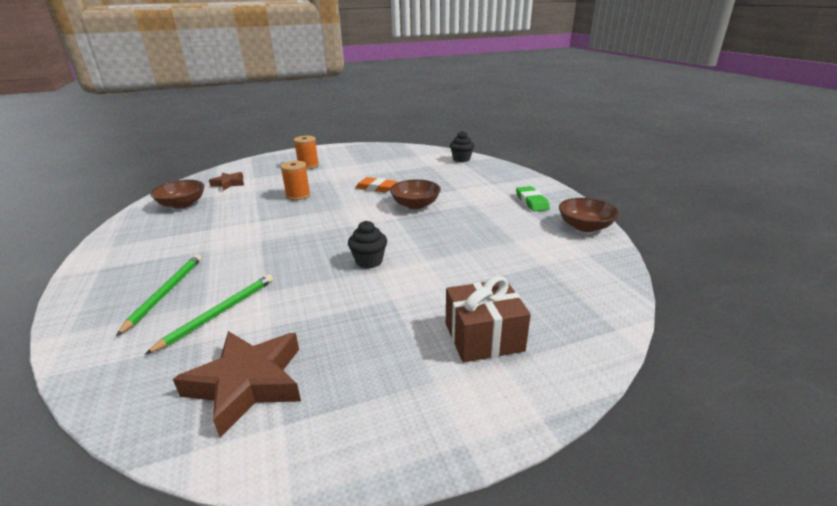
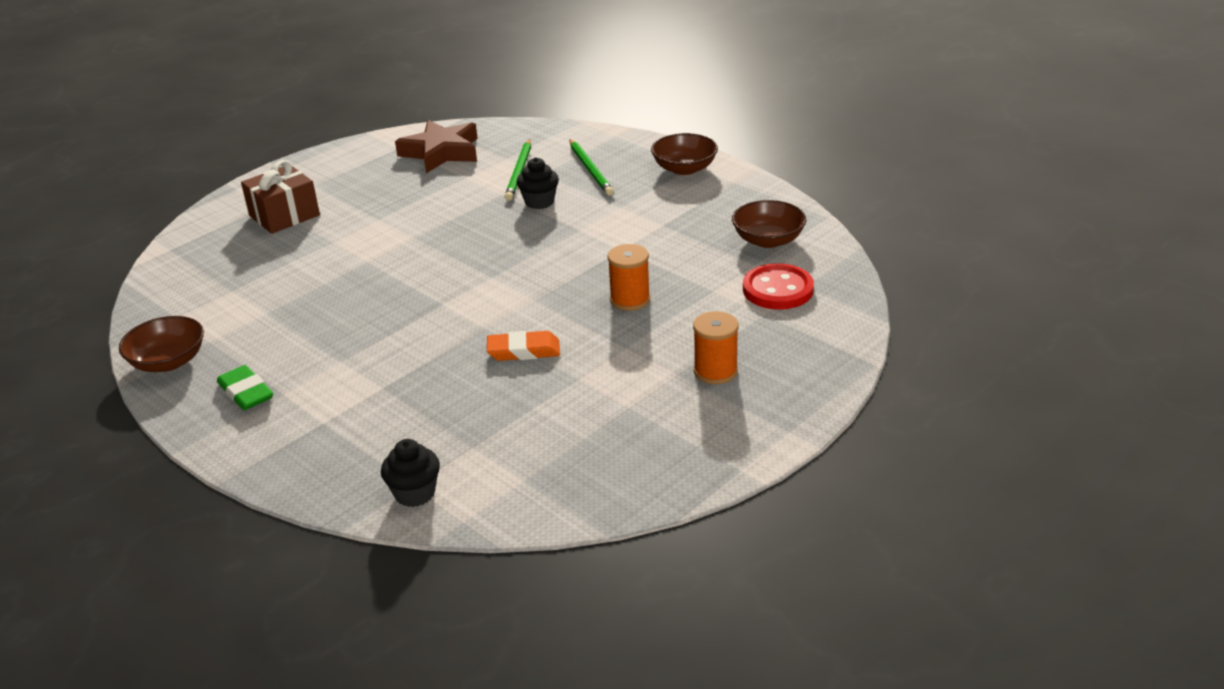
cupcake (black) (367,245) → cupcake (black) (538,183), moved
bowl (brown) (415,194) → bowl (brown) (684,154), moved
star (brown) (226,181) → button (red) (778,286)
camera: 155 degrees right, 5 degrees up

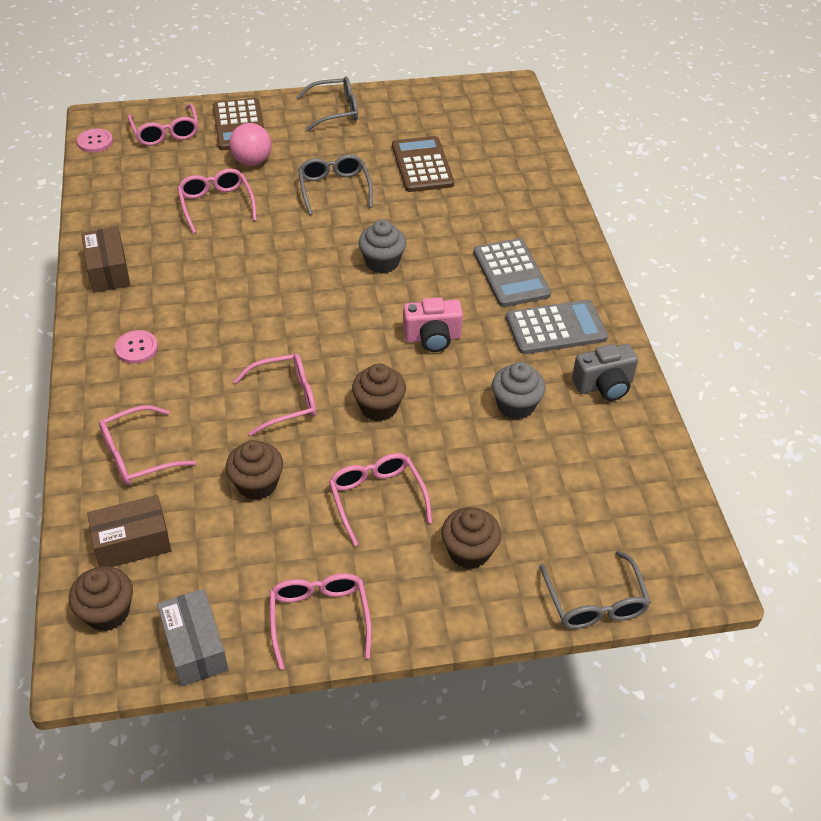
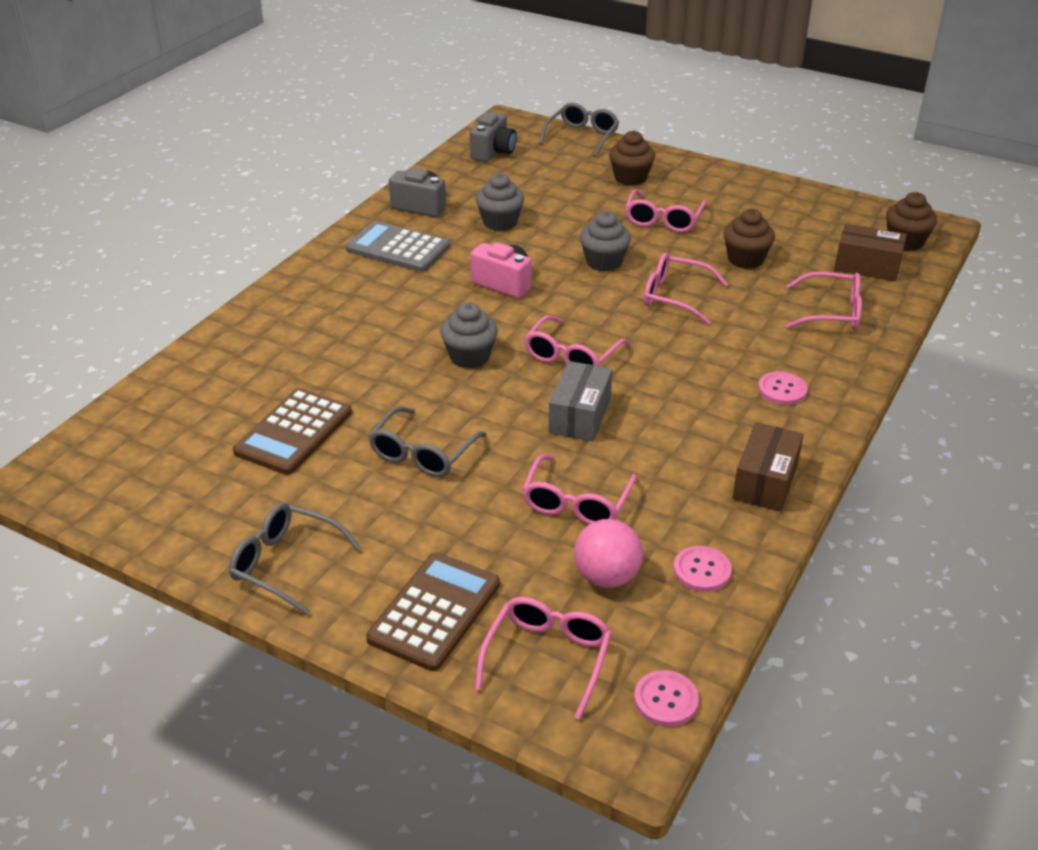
- → camera (grey) (493,137)
glasses (pink) (321,621) → glasses (pink) (576,340), moved
box (grey) (193,638) → box (grey) (580,401), moved
ball (pink) (250,144) → ball (pink) (608,553), moved
cupcake (brown) (379,392) → cupcake (grey) (605,241)
- → button (pink) (702,569)
calculator (grey) (512,272) → -
camera: 140 degrees left, 10 degrees down

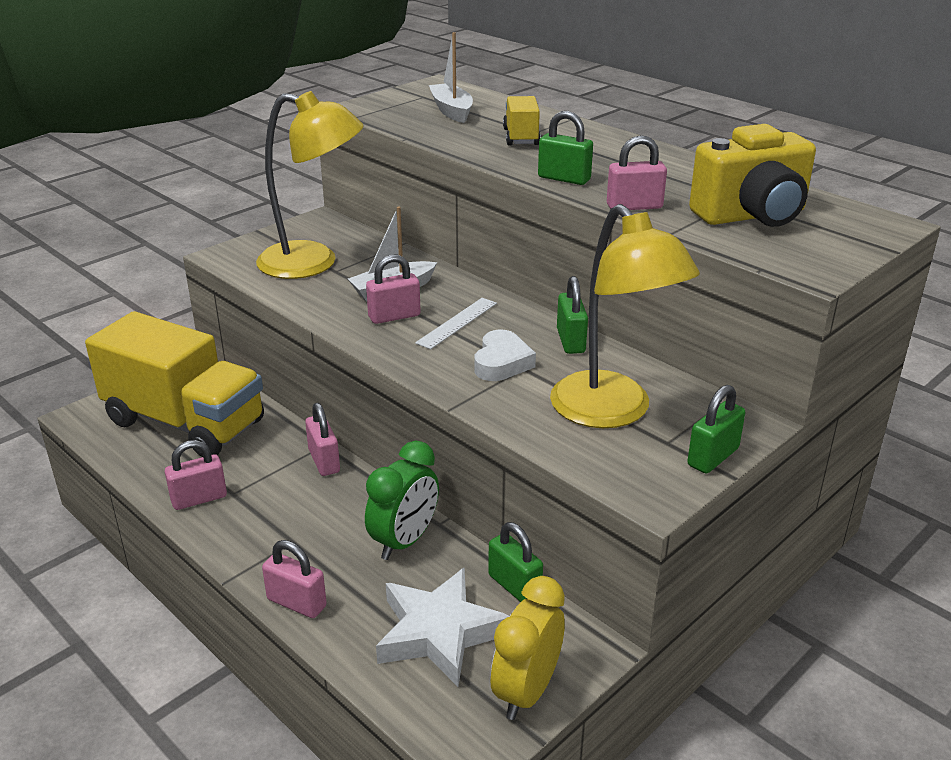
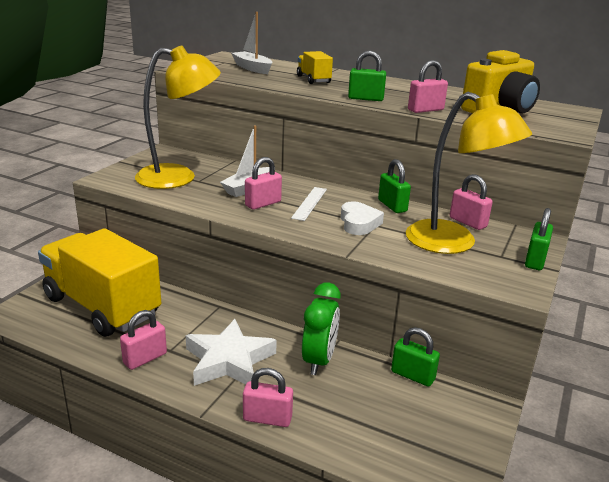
truck (yellow) (174,384) → truck (yellow) (99,282), 150 degrees counterclockwise
star (white) (442,627) → star (white) (231,352), moved
padlock (pink) (322,439) → padlock (pink) (471,202), moved
clock (yellow) (528,648) → -
camera: 20 degrees left, 5 degrees down

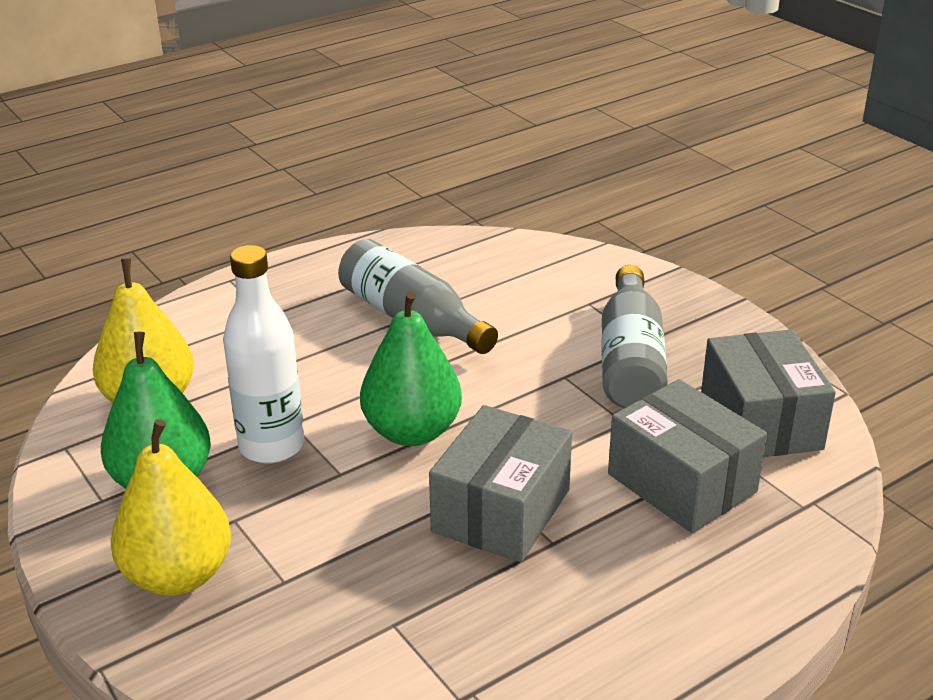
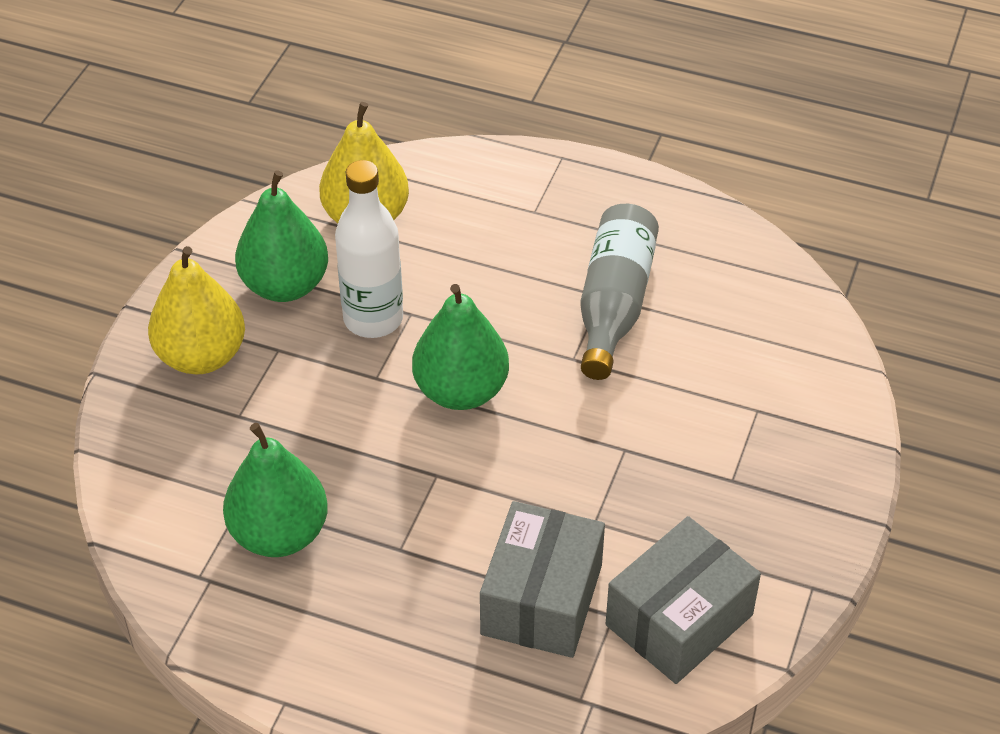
- → pear (green) (275,490)
box (grey) (500,483) → -
bottle (grey) (634,336) → -
camera: 55 degrees right, 15 degrees up

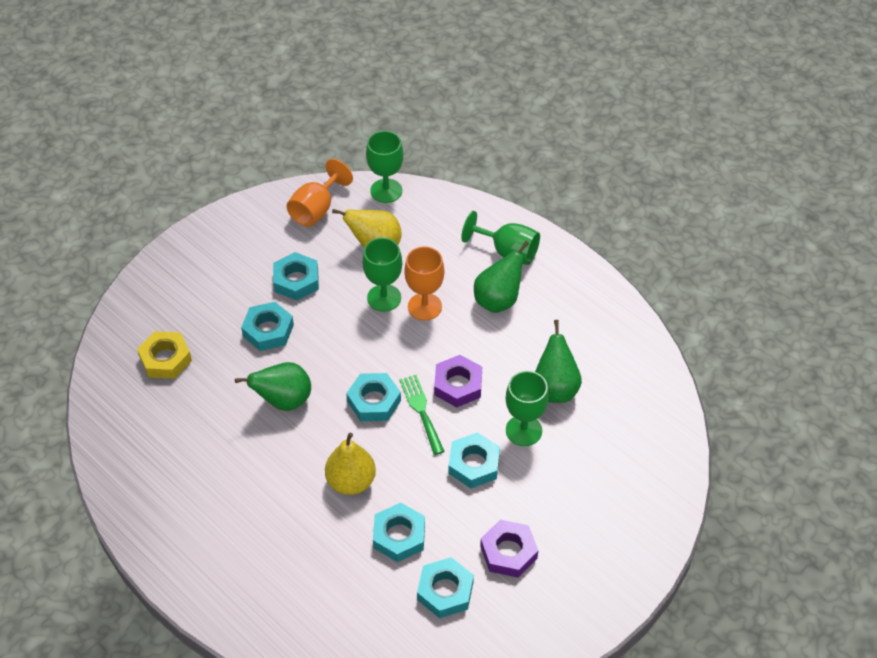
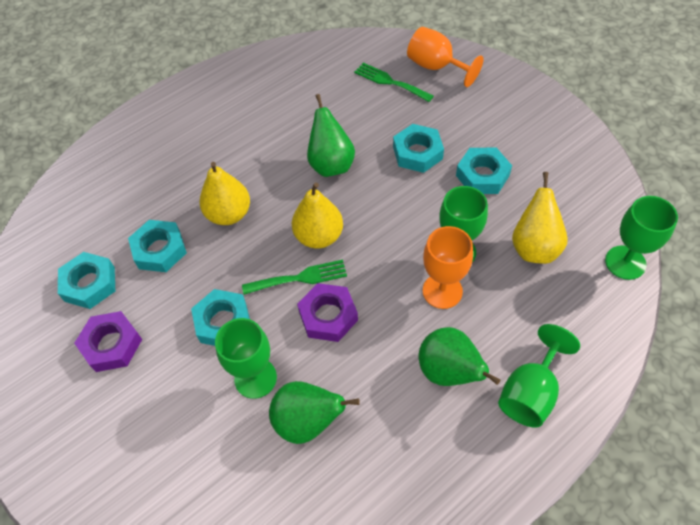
nut (turquoise) (373,397) → pear (yellow) (317,216)
nut (yellow) (164,355) → fork (green) (394,82)
goblet (orange) (320,193) → goblet (orange) (445,57), moved
camera: 100 degrees right, 5 degrees up

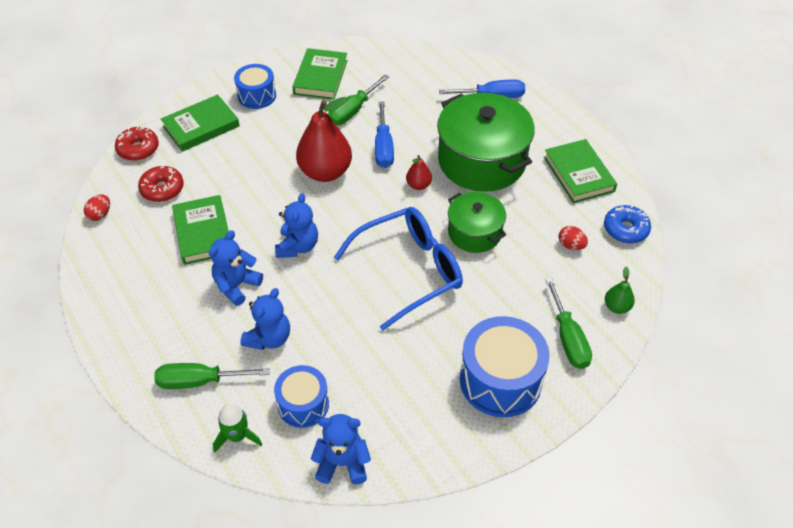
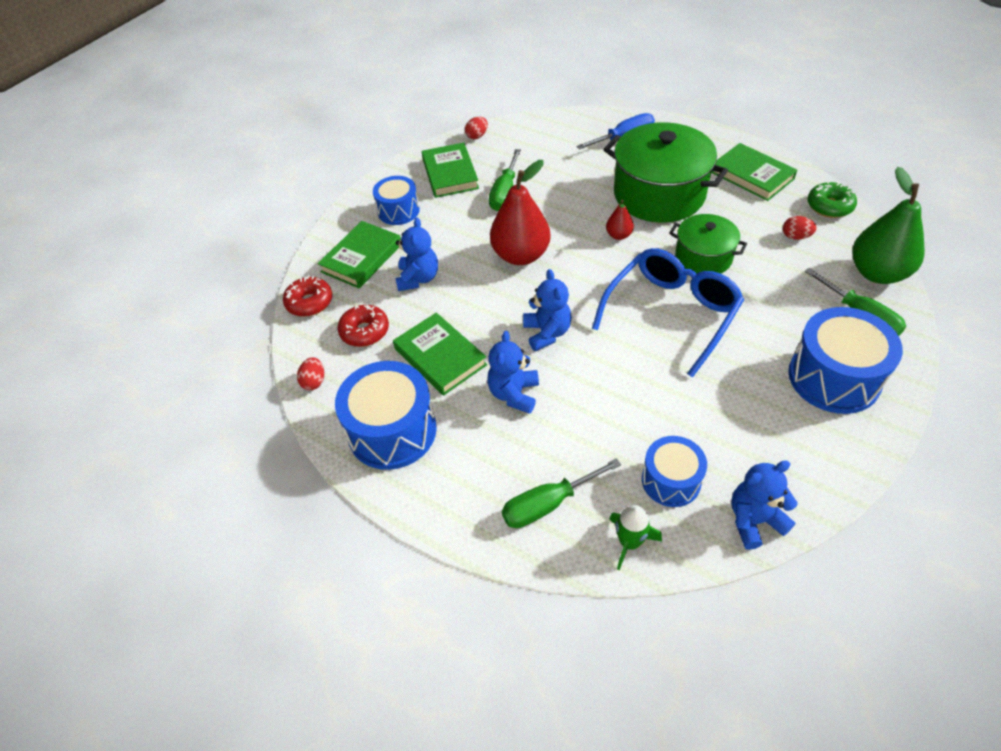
- → drum (blue) (386,415)
teddy bear (blue) (265,319) → teddy bear (blue) (417,254), moved
- → egg (red) (476,128)
donut (blue) (627,224) → donut (green) (832,199)
pear (green) (620,290) → pear (green) (889,225), x2.15
screwdriver (blue) (384,135) → -
camera: 20 degrees left, 0 degrees up

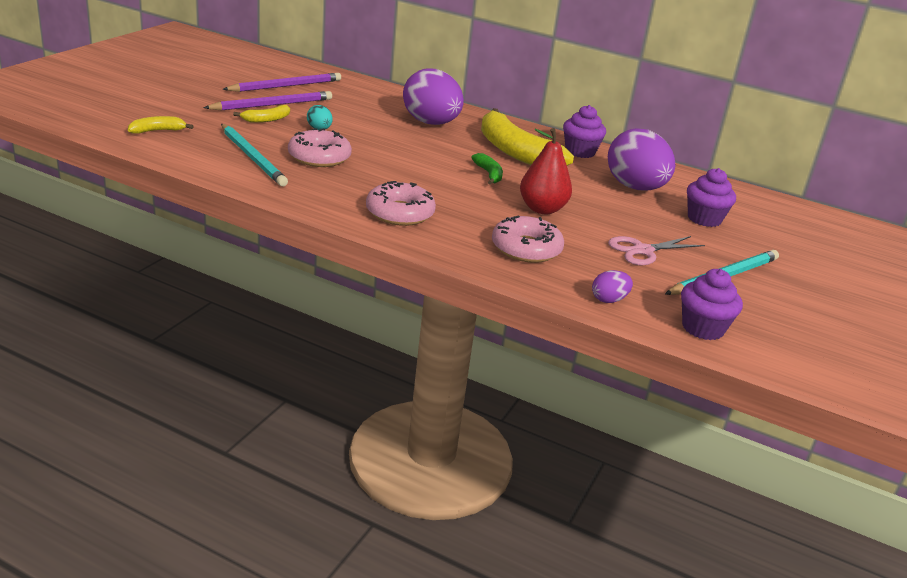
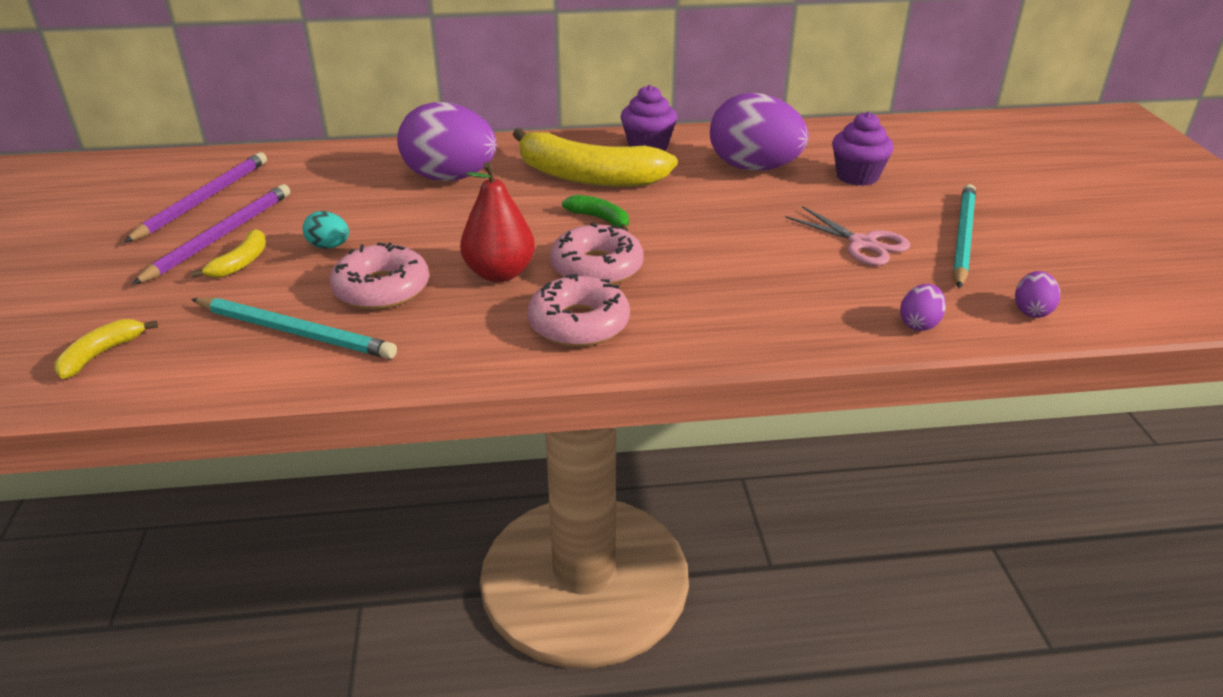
pear (red) (546,171) → pear (red) (497,222), moved
donut (pink) (528,239) → donut (pink) (597,254), moved
scissors (pink) (656,250) → scissors (pink) (847,236), 75 degrees counterclockwise
cupcake (purple) (712,304) → egg (purple) (1037,294)
camera: 30 degrees left, 5 degrees up

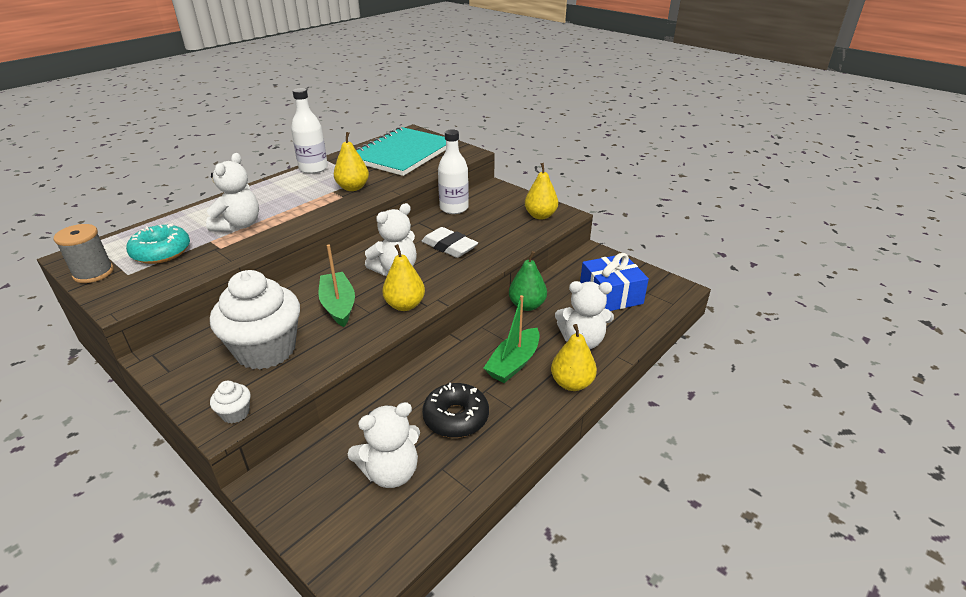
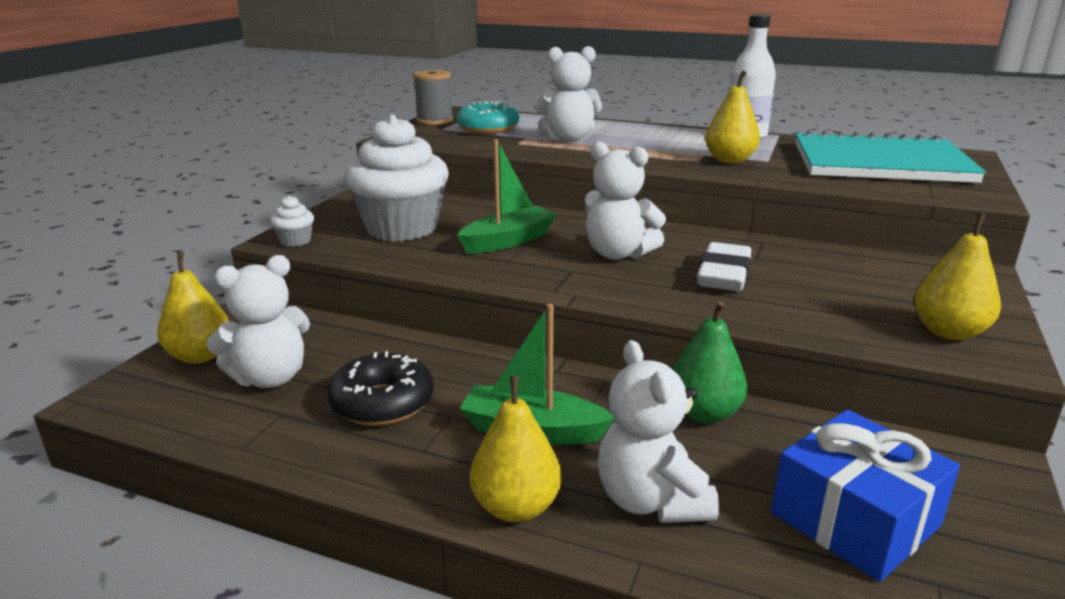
pear (yellow) (403,277) → pear (yellow) (193,308), moved
teddy bear (white) (384,445) → teddy bear (white) (258,321), 75 degrees counterclockwise
bottle (white) (453,171) → -
camera: 70 degrees right, 10 degrees down

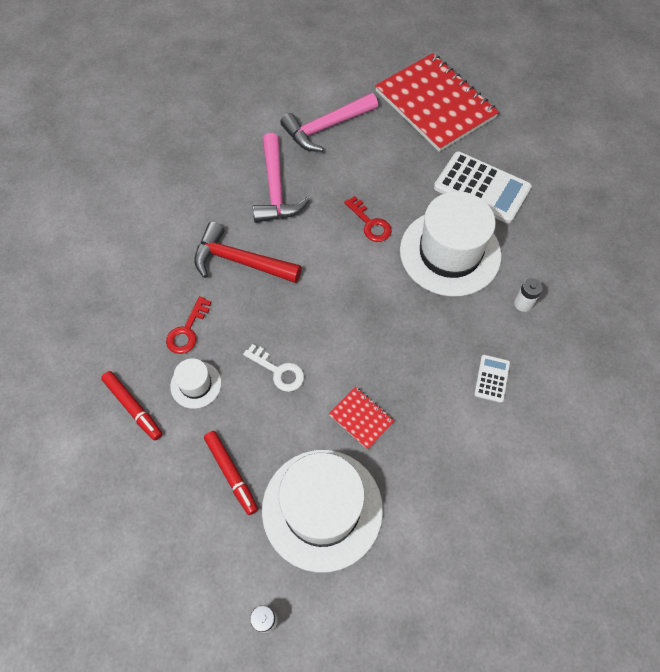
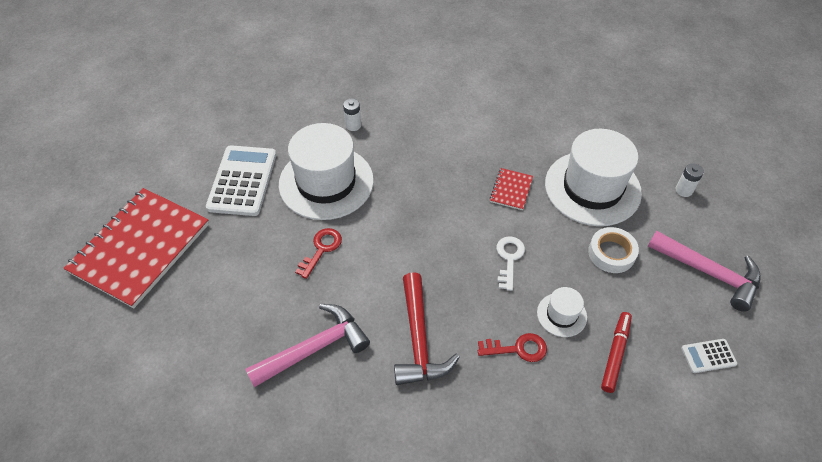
marker (red) (231,473) → tape (white) (613,250)
hammer (pink) (329,122) → hammer (pink) (704,271), moved
calculator (white) (492,379) → calculator (white) (709,356), moved
camera: 115 degrees left, 10 degrees down

